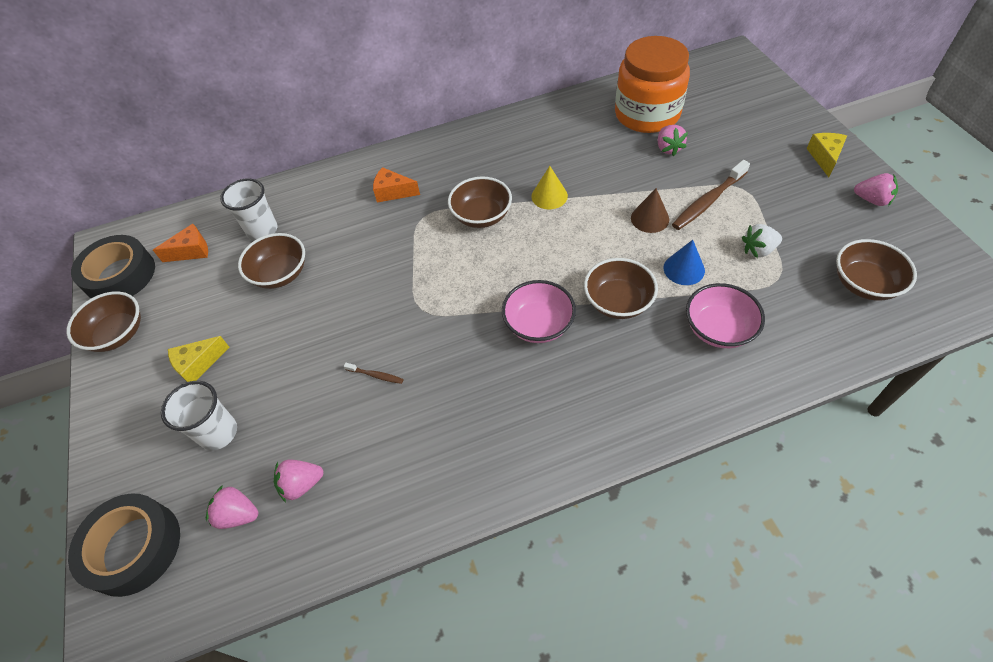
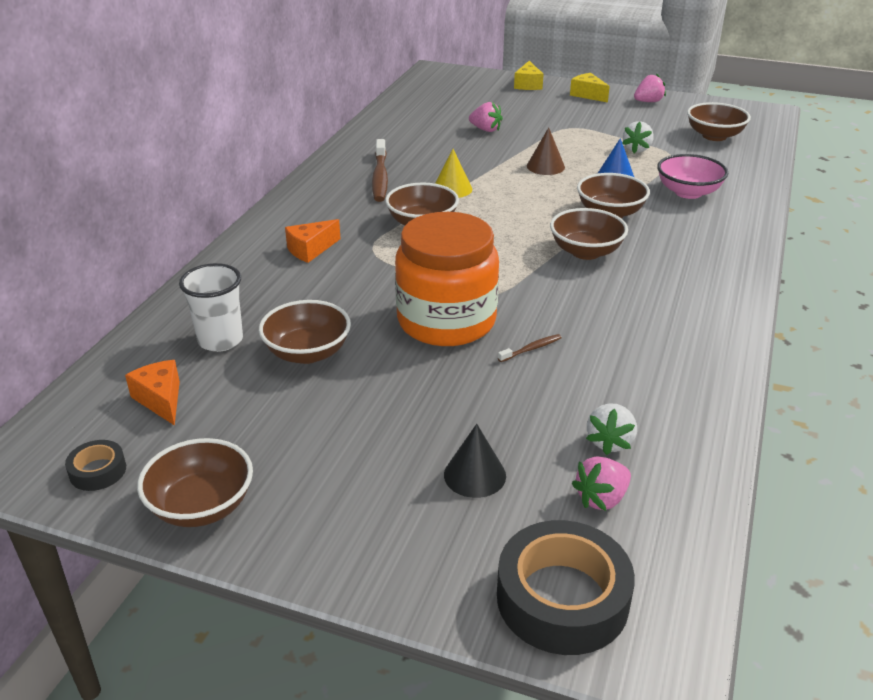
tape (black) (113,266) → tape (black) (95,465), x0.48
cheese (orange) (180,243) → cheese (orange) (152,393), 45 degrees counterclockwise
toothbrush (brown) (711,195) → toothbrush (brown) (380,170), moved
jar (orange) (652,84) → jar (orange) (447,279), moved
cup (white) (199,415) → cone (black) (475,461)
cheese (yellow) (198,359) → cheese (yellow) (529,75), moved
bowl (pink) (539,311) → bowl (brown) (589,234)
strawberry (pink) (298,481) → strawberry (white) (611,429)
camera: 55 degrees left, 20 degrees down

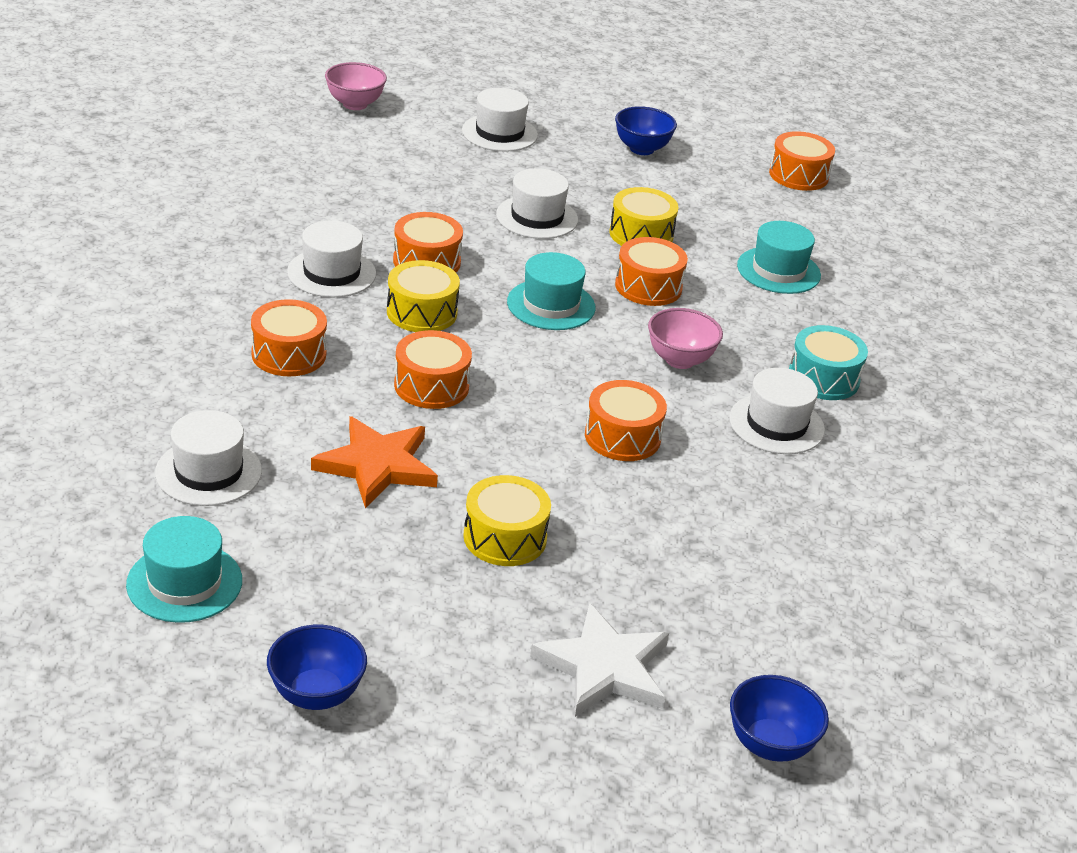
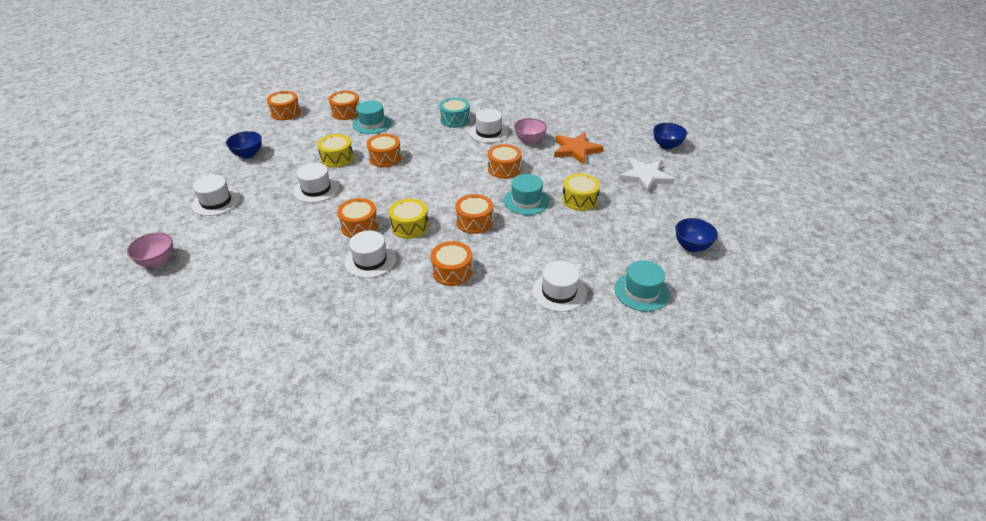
- → drum (orange) (343,105)
hat (turquoise) (551,291) → hat (turquoise) (526,194), moved
bowl (pink) (685,338) → bowl (pink) (530,131), moved
star (orange) (374,462) → star (orange) (578,148), moved
camera: 85 degrees left, 5 degrees up

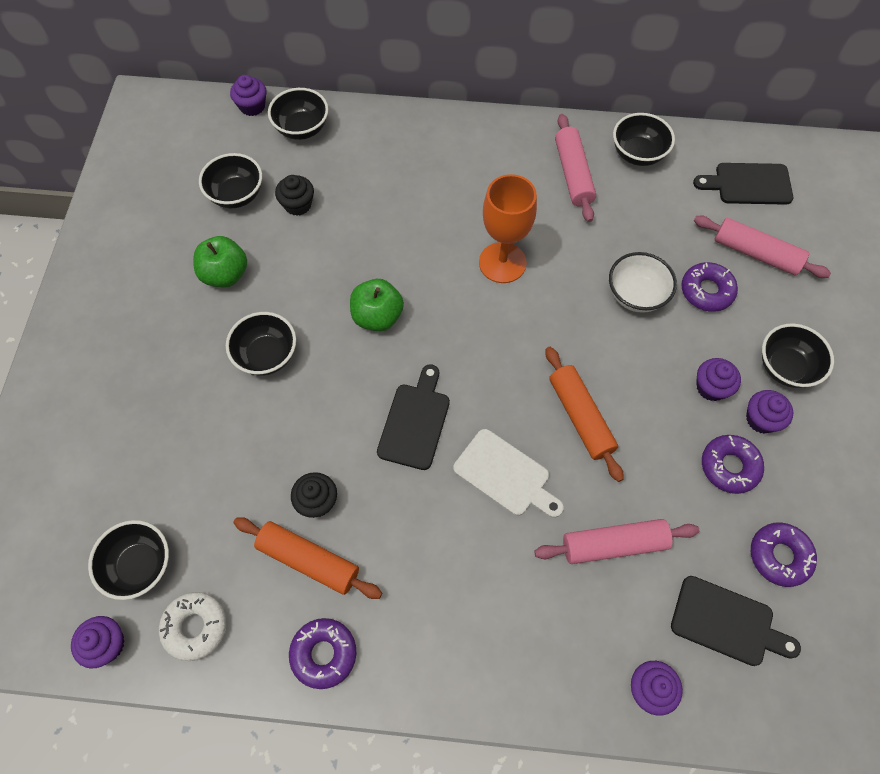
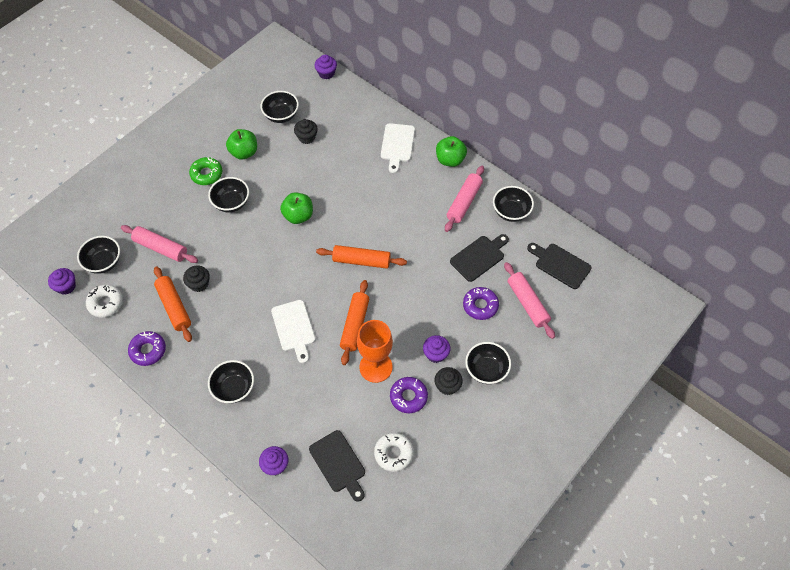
rolling pin (pink) (617,541) → rolling pin (pink) (159,244), moved
- → donut (green) (205,171)
bowl (black) (298,114) → bowl (black) (231,382), moved
- → rolling pin (orange) (361,257)
goblet (orange) (508,228) → goblet (orange) (375,351), moved
donut (purple) (784,555) → donut (white) (394,452)
- → cutting board (white) (398,148)
cupcake (purple) (769,412) → cupcake (black) (448,381)
- → apple (green) (451,151)
cutting board (black) (413,417) → cutting board (black) (479,258), moved
bowl (white) (643,282) → -
camera: 35 degrees right, 5 degrees down

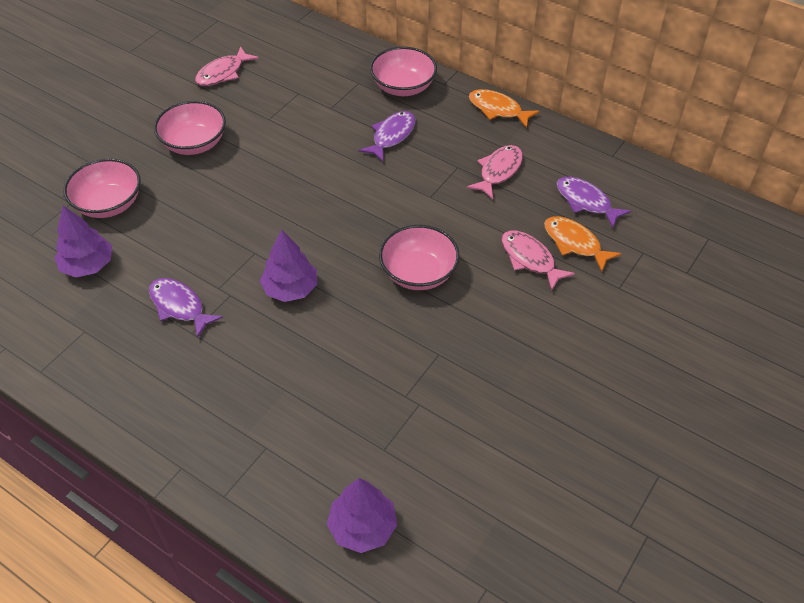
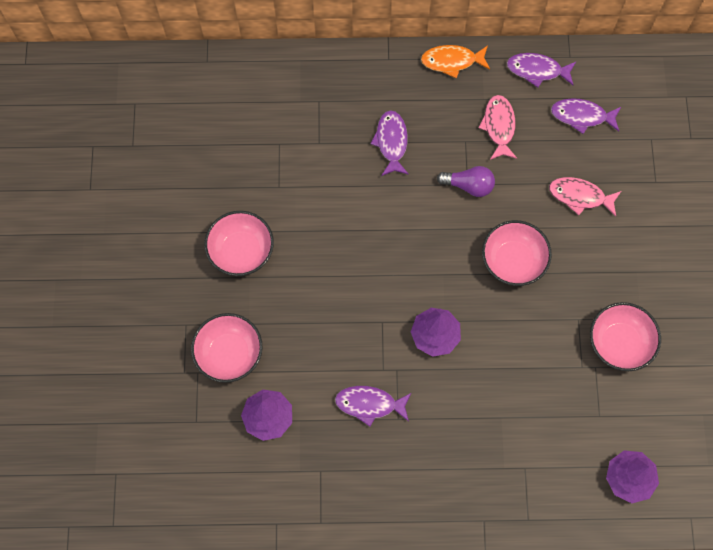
- → light bulb (purple) (466,181)
- → fish (purple) (541,70)
bowl (pink) (403,71) → bowl (pink) (625,336), moved
fish (pink) (227,66) → -
fish (orange) (583,244) → -
camera: 35 degrees left, 20 degrees up

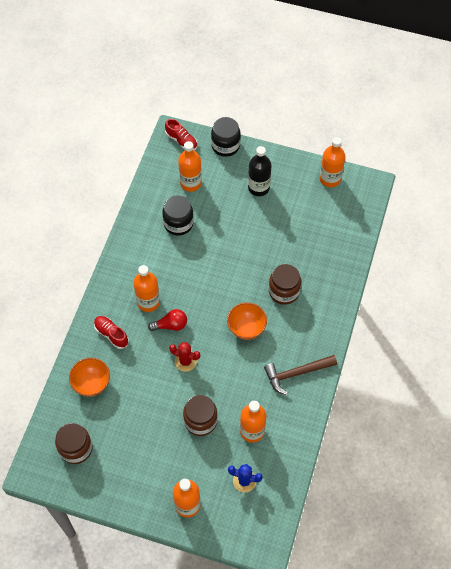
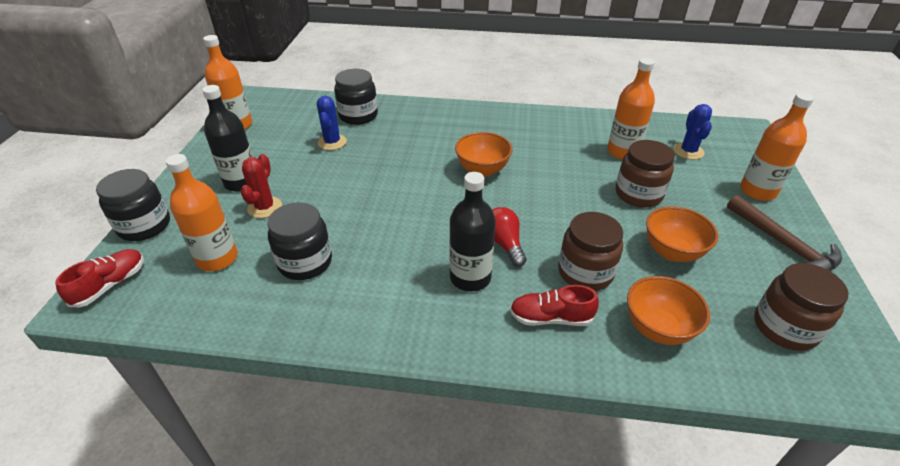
cactus (red) (184,357) → cactus (red) (261,186), moved
- → cactus (blue) (332,123)
- → jar (black) (356,97)
bottle (orange) (146,288) → bottle (black) (472,231)
shoe (red) (111,332) → shoe (red) (554,305), 60 degrees clockwise
jar (brown) (285,284) → jar (brown) (590,251), moved
- → bowl (orange) (682,234)
hammer (brown) (300,375) → hammer (brown) (784,233), moved
camera: 100 degrees left, 20 degrees down

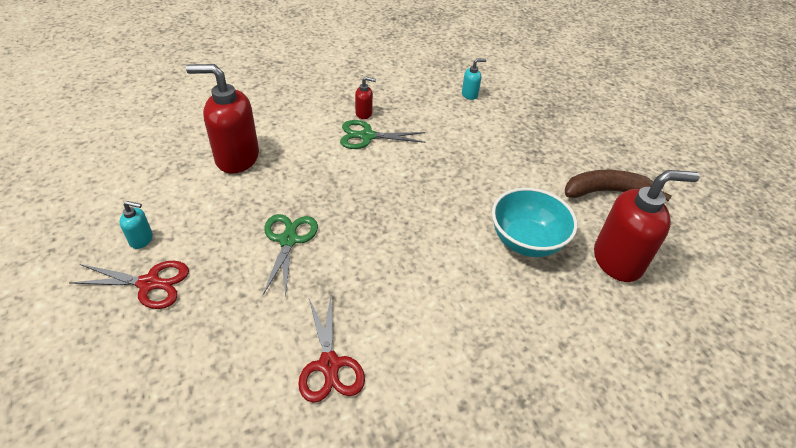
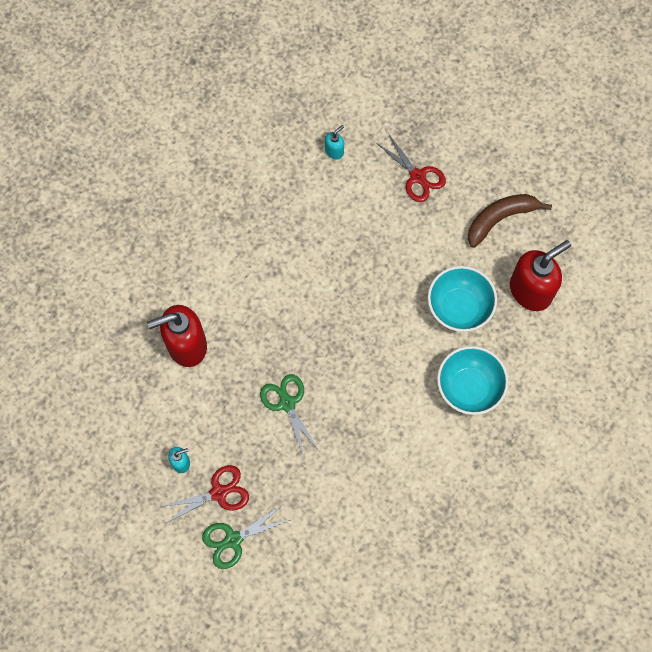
scissors (green) (383,134) → scissors (green) (246,537), moved
scissors (red) (331,349) → scissors (red) (411,167), moved
- → bowl (turquoise) (473,380)
soap dispenser (red) (365,98) → -
camera: 25 degrees left, 25 degrees up

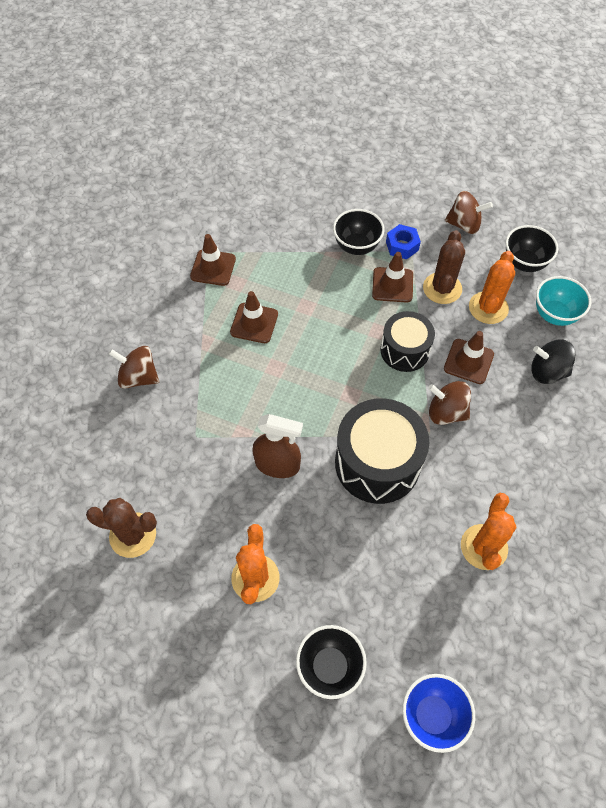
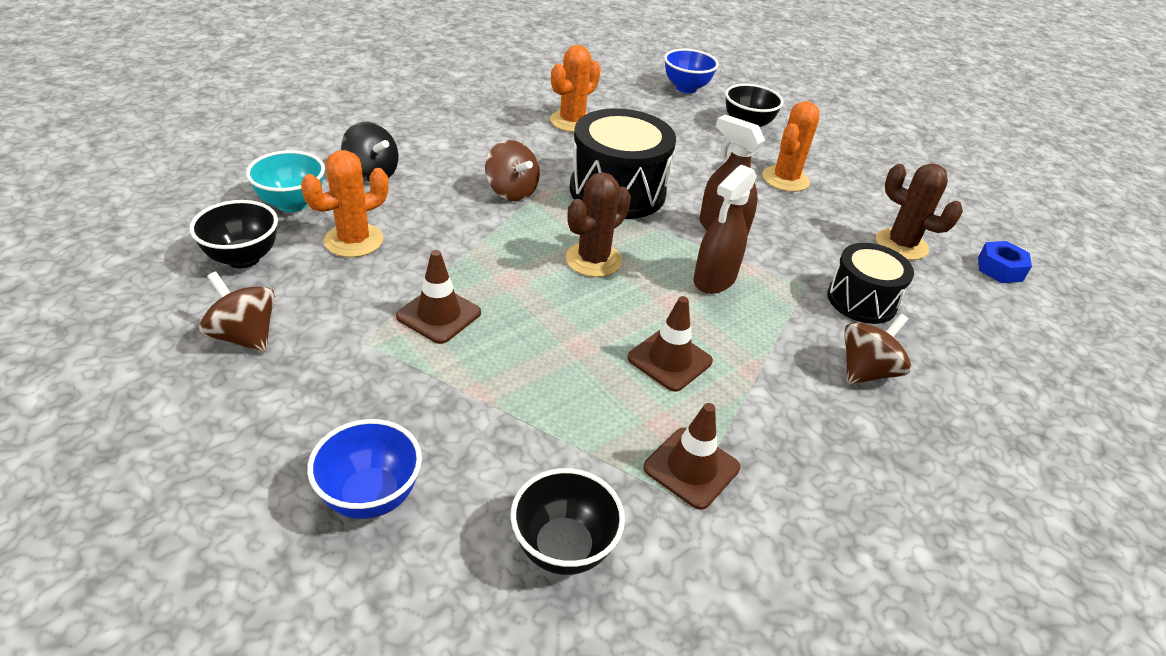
- → bowl (blue) (364,469)
bowl (black) (359,232) → bowl (black) (568,521), moved
cactus (brown) (444,267) → cactus (brown) (598,224), moved
- → spray bottle (brown) (725,229)
drum (black) (407,341) → drum (black) (870,283), moved
spinning top (brown) (134,367) → spinning top (brown) (877,349), 90 degrees counterclockwise
nut (blue) (403,241) → nut (blue) (1005,262), moved
traffic cone (brown) (469,357) → -
camera: 155 degrees left, 20 degrees down

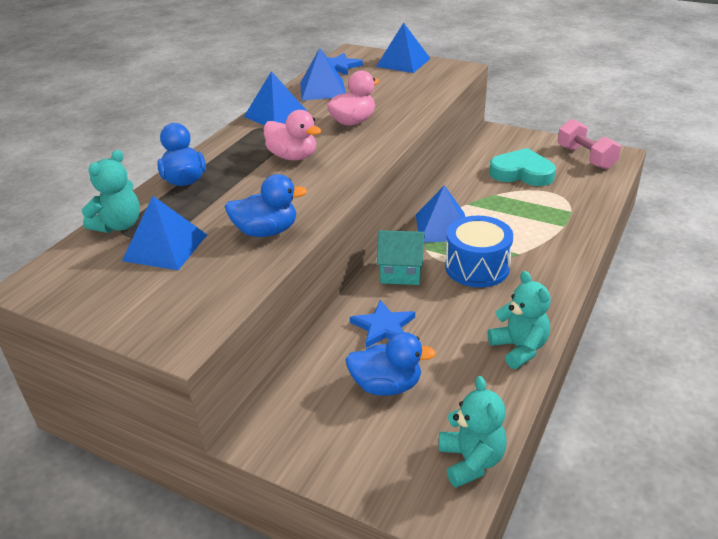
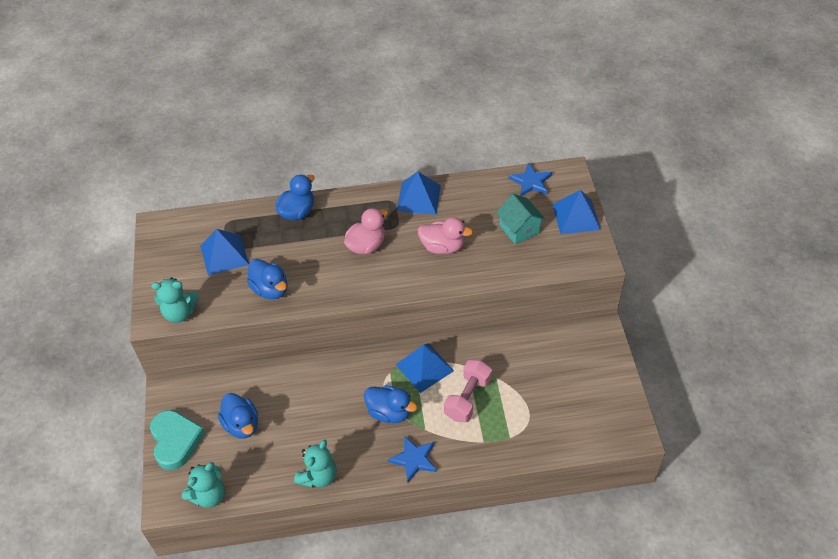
heart (turquoise) (522,167) → heart (turquoise) (177,440), moved
teddy bear (turquoise) (111,191) → teddy bear (turquoise) (175,300), moved
duck (pink) (292,135) → duck (pink) (366,231), 135 degrees counterclockwise
drum (blue) (479,252) → duck (blue) (390,404)
star (blue) (382,324) → star (blue) (412,459), moved
dumbbell (pink) (589,144) → dumbbell (pink) (468,391), moved
house (turquoise) (401,257) → house (turquoise) (521,219), moved
pyramid (blue) (323,74) → -
camera: 55 degrees right, 15 degrees up

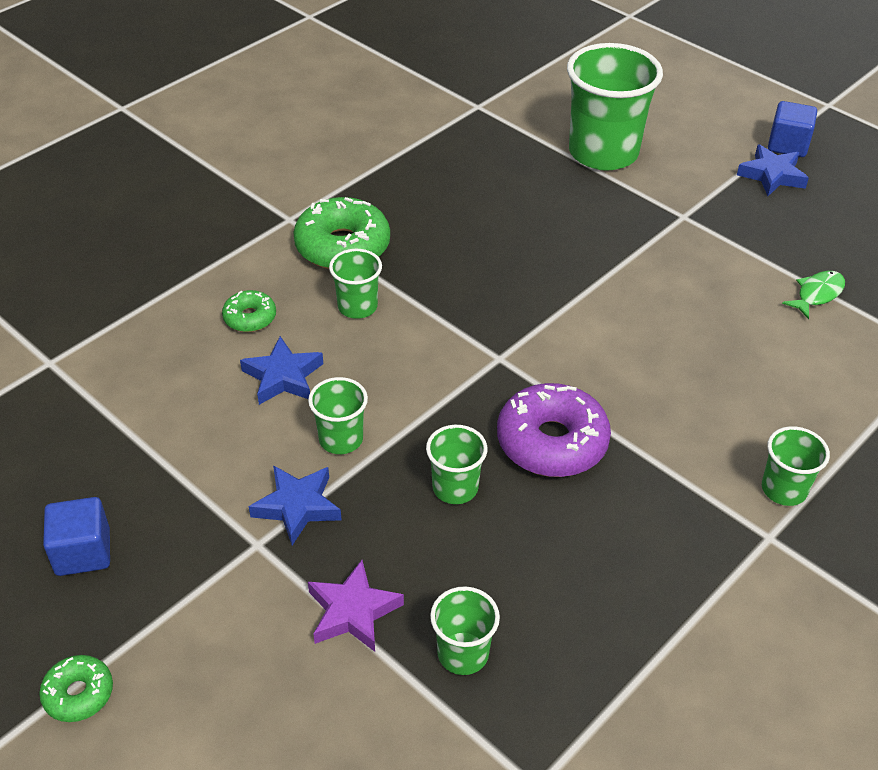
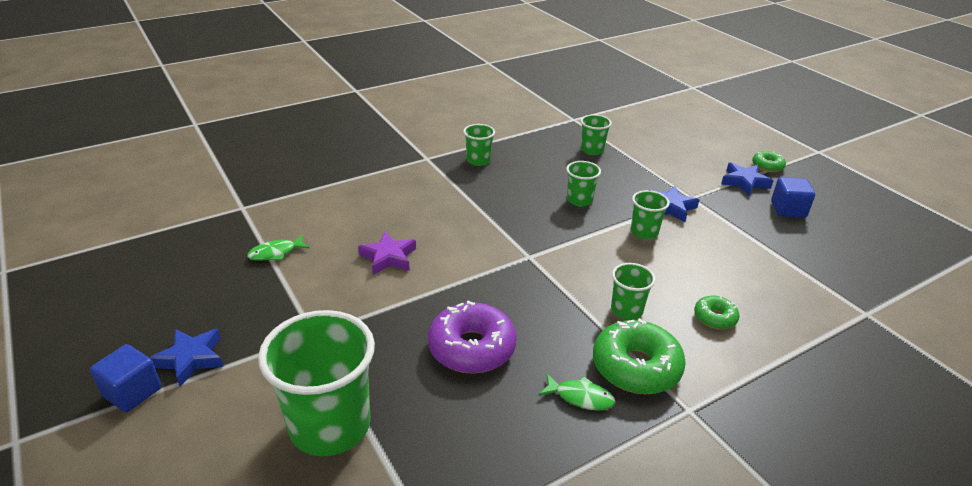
star (purple) (356,606) → star (purple) (387,253), moved
donut (purple) (554,430) → donut (purple) (472,337), moved
cup (green) (796,466) → cup (green) (479,145), moved
- → fish (green) (577,392)
star (blue) (281,370) → star (blue) (747,179), moved
camera: 165 degrees left, 10 degrees down

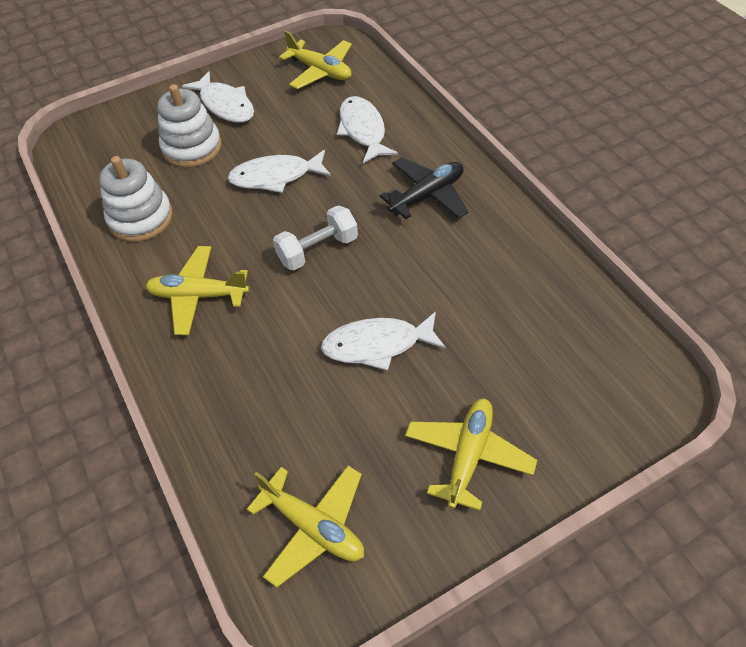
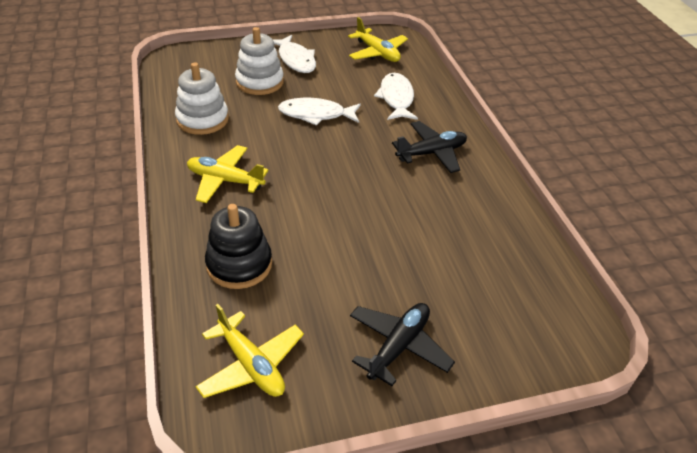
- → stacking toy (black) (238,246)
plane (yellow) (471,455) → plane (black) (402,344)
dumbbell (white) (315,237) → -
fish (white) (383,341) → -
camera: 10 degrees right, 10 degrees down

